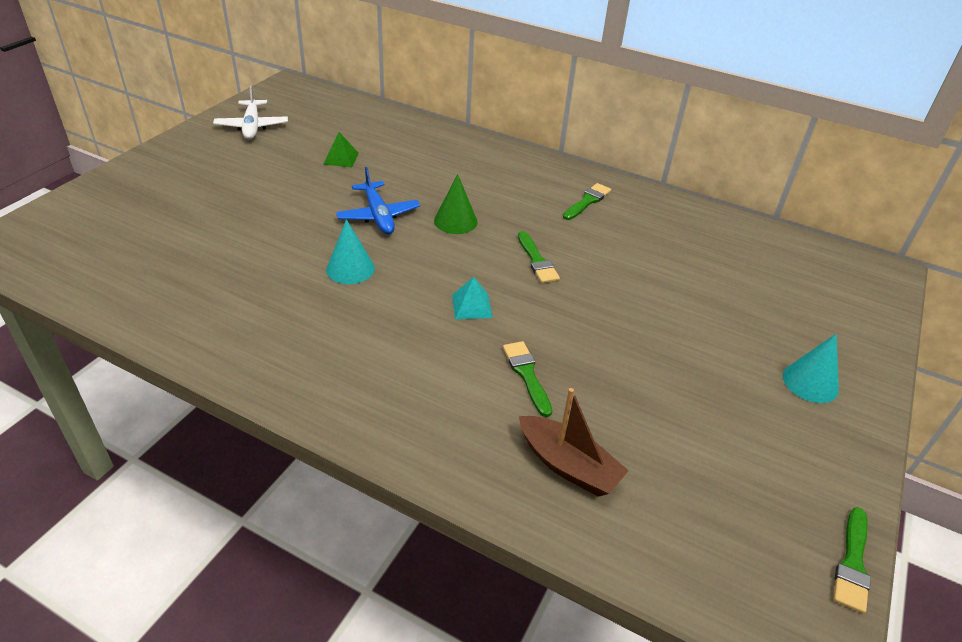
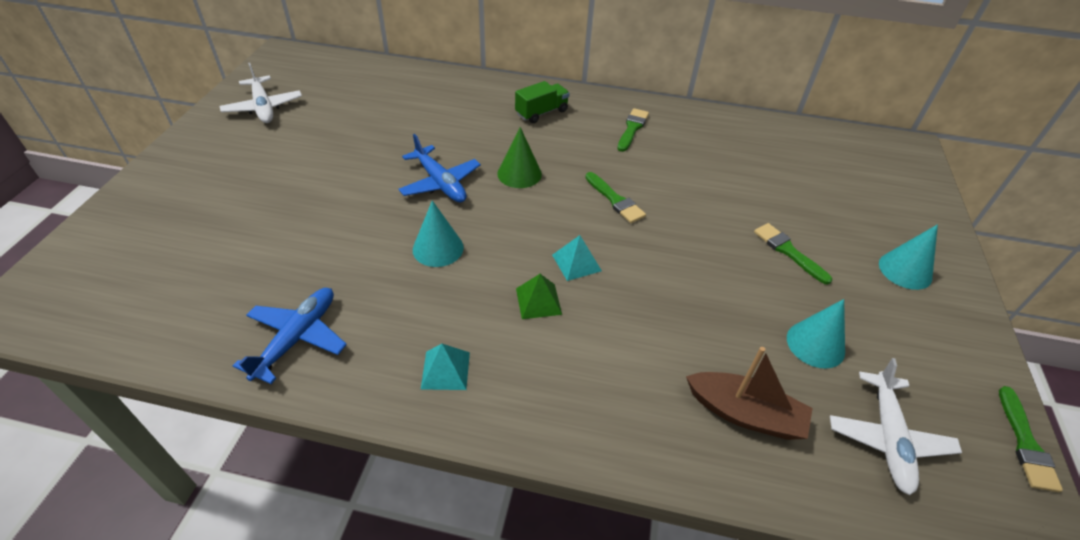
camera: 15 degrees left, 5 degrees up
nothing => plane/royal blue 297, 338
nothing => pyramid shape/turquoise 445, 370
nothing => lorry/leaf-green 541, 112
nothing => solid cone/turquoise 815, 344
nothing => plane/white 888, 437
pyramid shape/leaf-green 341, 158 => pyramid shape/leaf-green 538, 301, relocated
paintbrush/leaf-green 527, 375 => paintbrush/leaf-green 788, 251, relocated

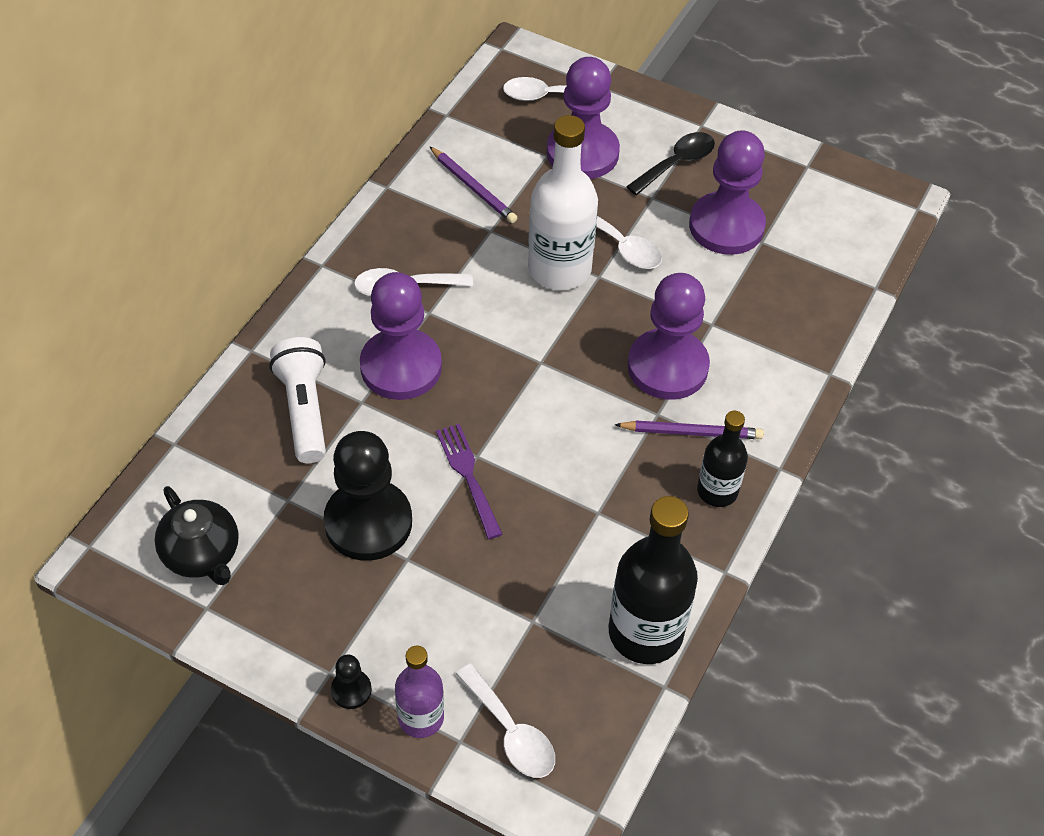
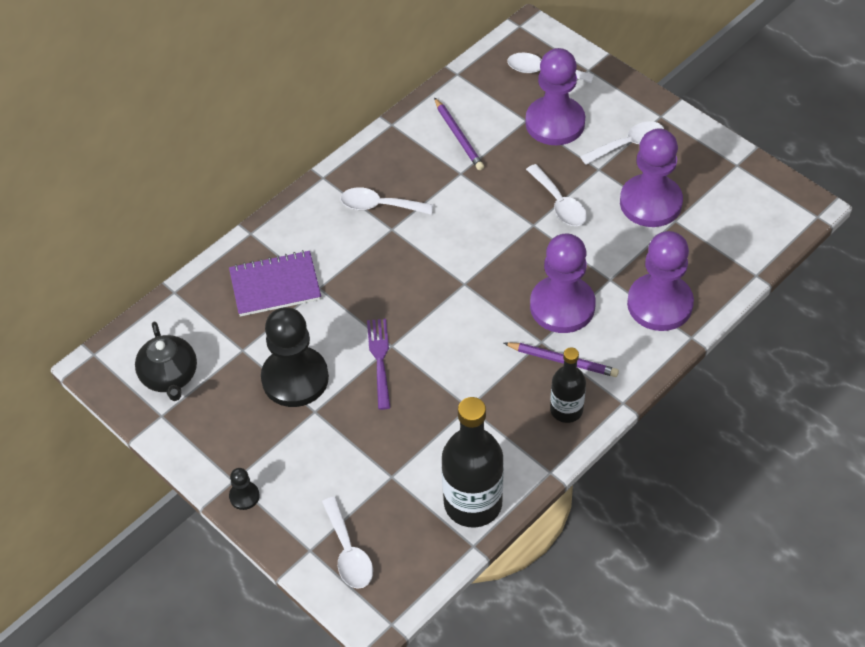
camera: 20 degrees right, 0 degrees up
drink bottle/violet 421, 718 => nothing
drink bottle/white 559, 269 => nothing
chess pawn/violet 401, 367 => chess pawn/violet 659, 304, relocated
flashlight/white 304, 410 => notebook/violet 275, 285
spoon/ebony 677, 163 => spoon/white 629, 144

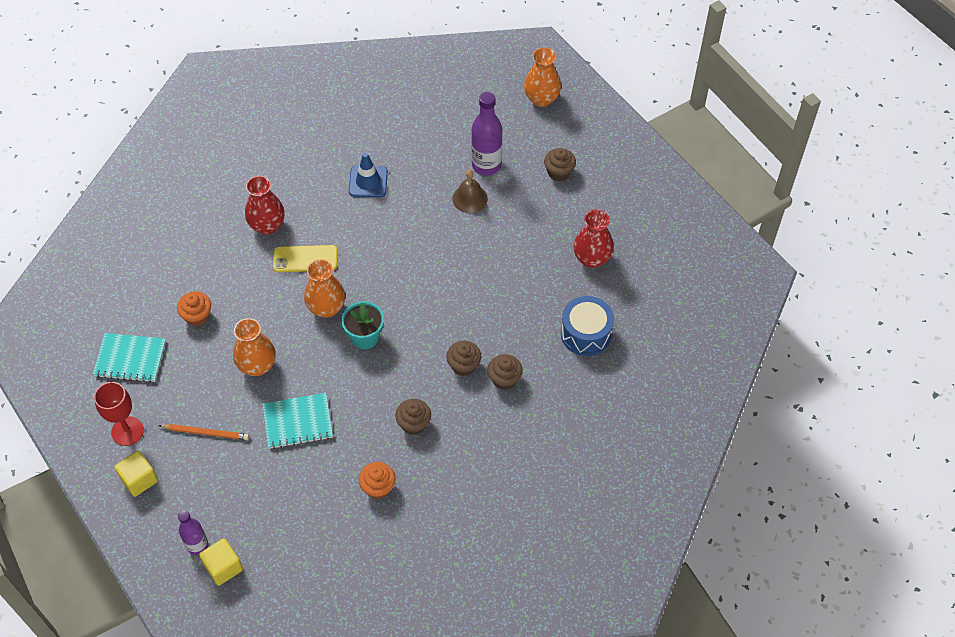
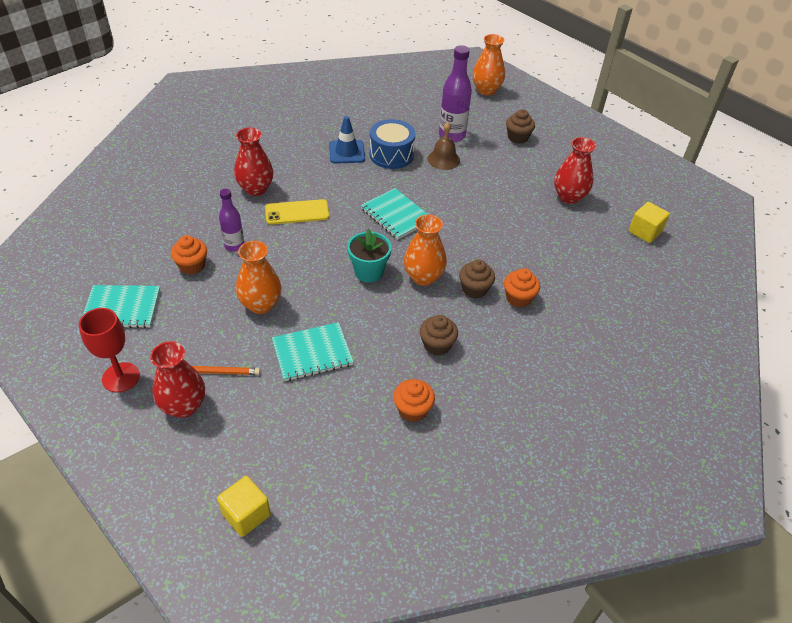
camera: 10 degrees left, 10 degrees down
nothing => vase/scarlet 184, 406
nothing => notebook/turquoise 396, 215
block/bright yellow 139, 479 => block/bright yellow 645, 232, relocated
drink bottle/violet 197, 545 => drink bottle/violet 234, 245, relocated
vase/bright orange 326, 308 => vase/bright orange 423, 277, relocated
toy drum/royal blue 586, 333 => toy drum/royal blue 391, 155, relocated
cupcake/brown 504, 379 => cupcake/bright orange 518, 298

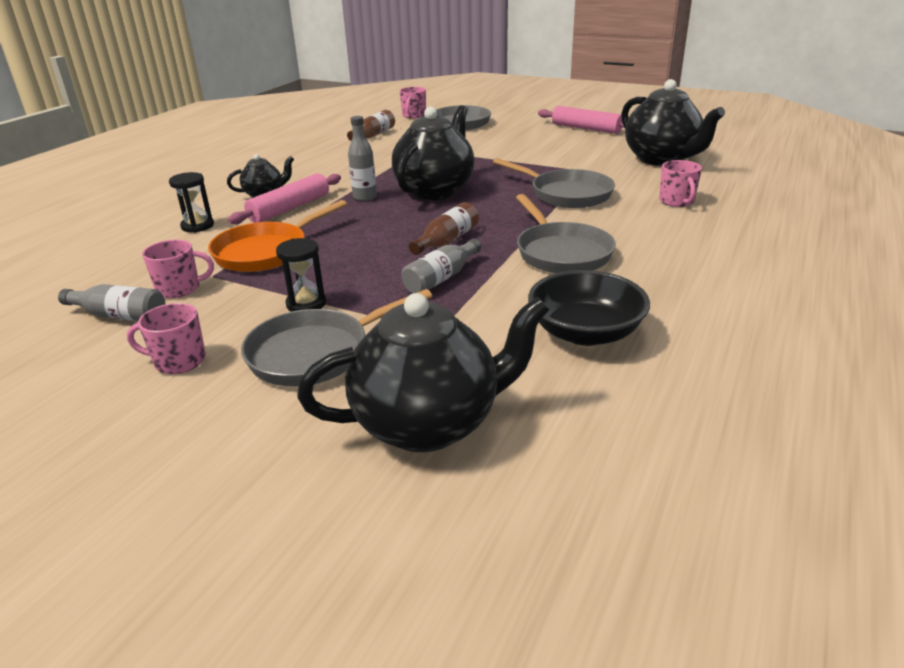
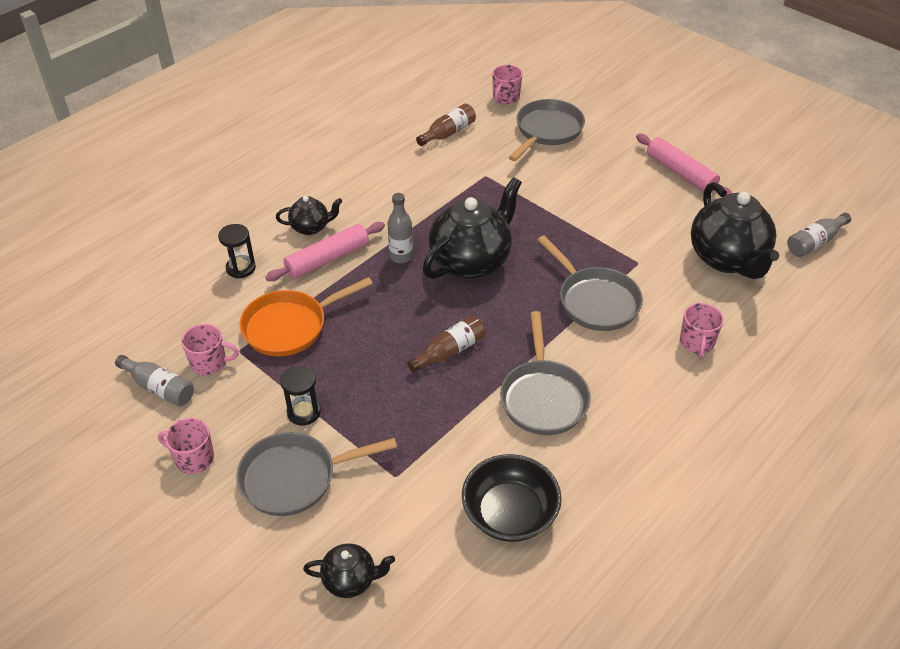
camera: 15 degrees right, 15 degrees up
drink bottle/gray 441, 278 => drink bottle/gray 814, 242, relocated
tea pot/ebony 429, 424 => tea pot/ebony 351, 580, x0.50

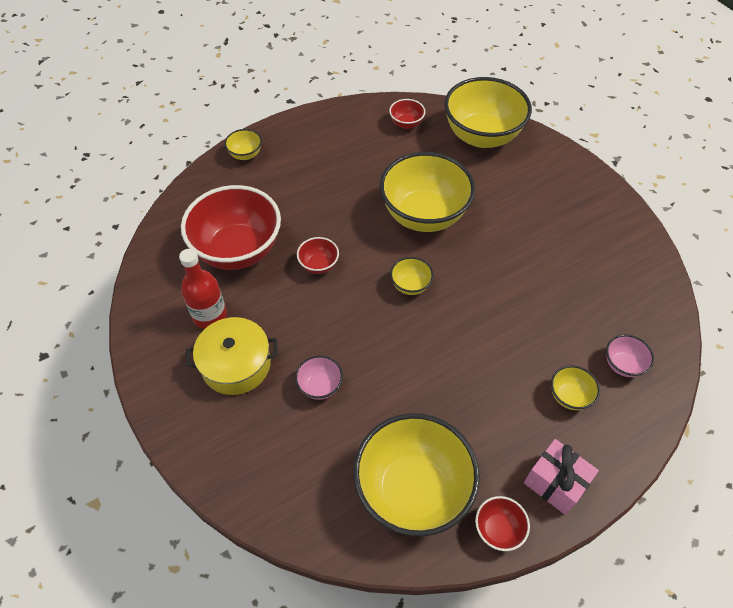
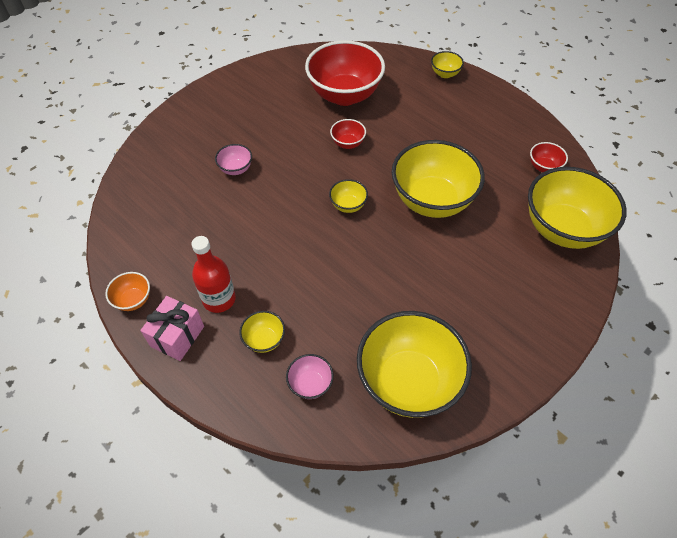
camera: 75 degrees right, 0 degrees up
cooking pot/bright yellow 236, 364 => nothing
drink bottle/scarlet 210, 316 => drink bottle/scarlet 219, 299, relocated
deep dish/bright yellow 413, 490 => deep dish/bright yellow 408, 381, relocated
deep dish/scarlet 498, 529 => deep dish/bright orange 133, 300

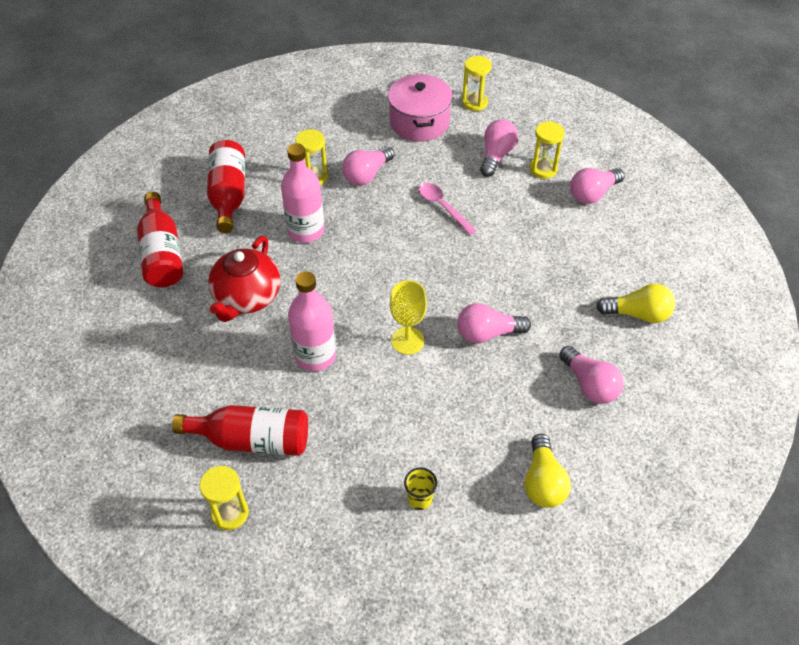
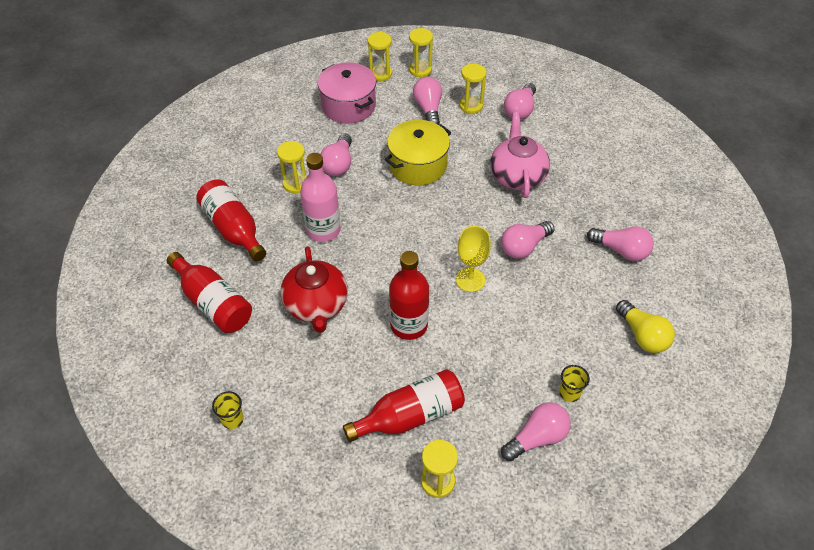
camera: 30 degrees left, 0 degrees up
light bulb/bright yellow 637, 314 => nothing
nothing => tumbler/bright yellow 232, 419
nothing => sandglass/bright yellow 420, 70
nothing => tea pot/rosy 517, 176
nothing => light bulb/rosy 537, 438
spoon/rosy 442, 207 => cooking pot/bright yellow 418, 165
drink bottle/rosy 315, 356 => drink bottle/scarlet 409, 325

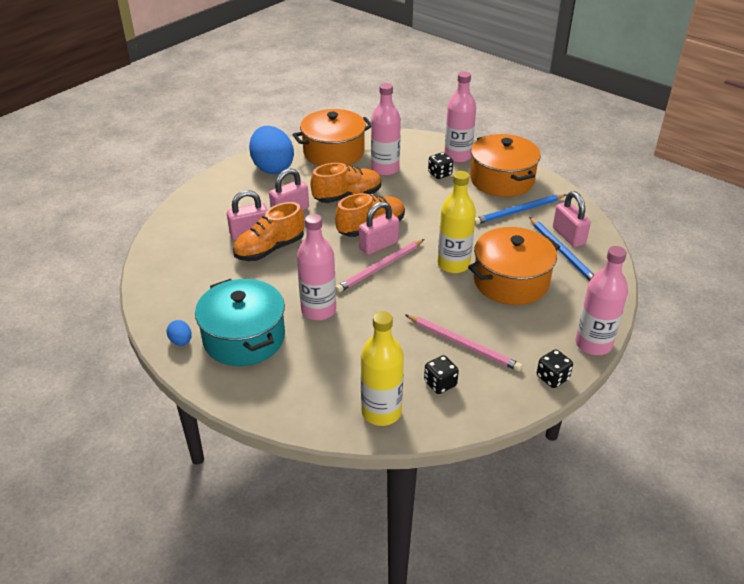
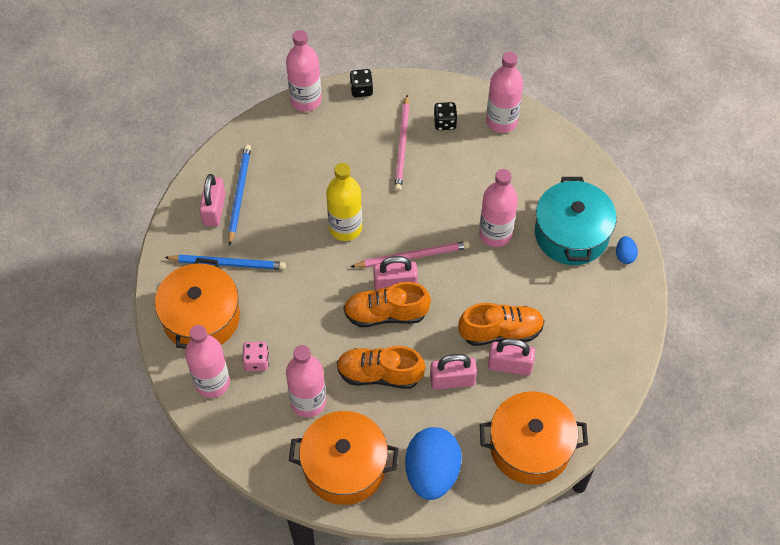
camera: 150 degrees left, 20 degrees up
cooking pot/bright orange 511, 281 => cooking pot/bright orange 530, 447, relocated
drink bottle/bright yellow 381, 412 => drink bottle/rosy 501, 121
dice/ebony 440, 174 => dice/rosy 256, 361
lead pencil/rosy 463, 344 => lead pencil/rosy 402, 145, 150 degrees counterclockwise

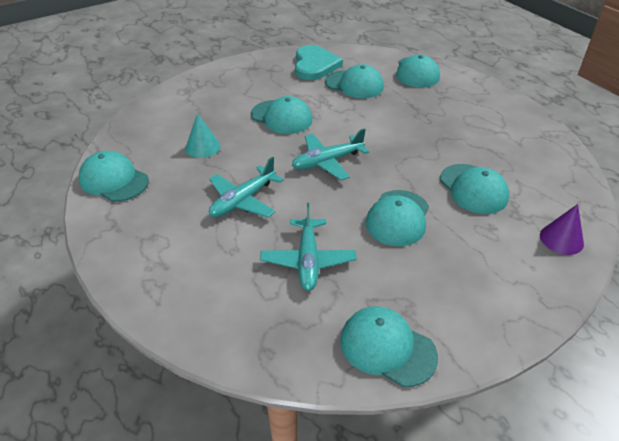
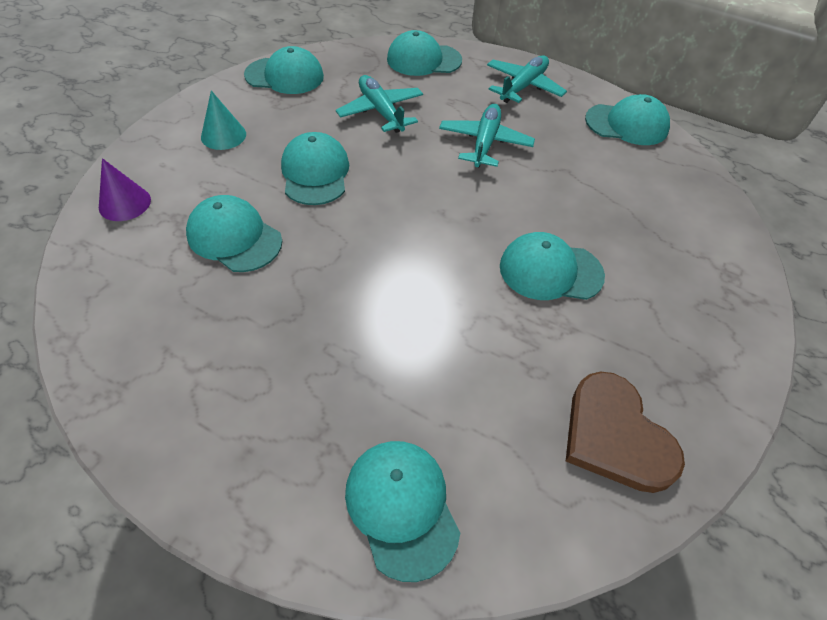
camera: 150 degrees right, 10 degrees up
solid cone/turquoise 203, 147 => solid cone/turquoise 223, 135, relocated
plane/turquoise 327, 162 => plane/turquoise 523, 86, relocated
peaked cap/turquoise 354, 84 => peaked cap/turquoise 423, 60, relocated
heart shape/turquoise 315, 65 => heart shape/brown 615, 436

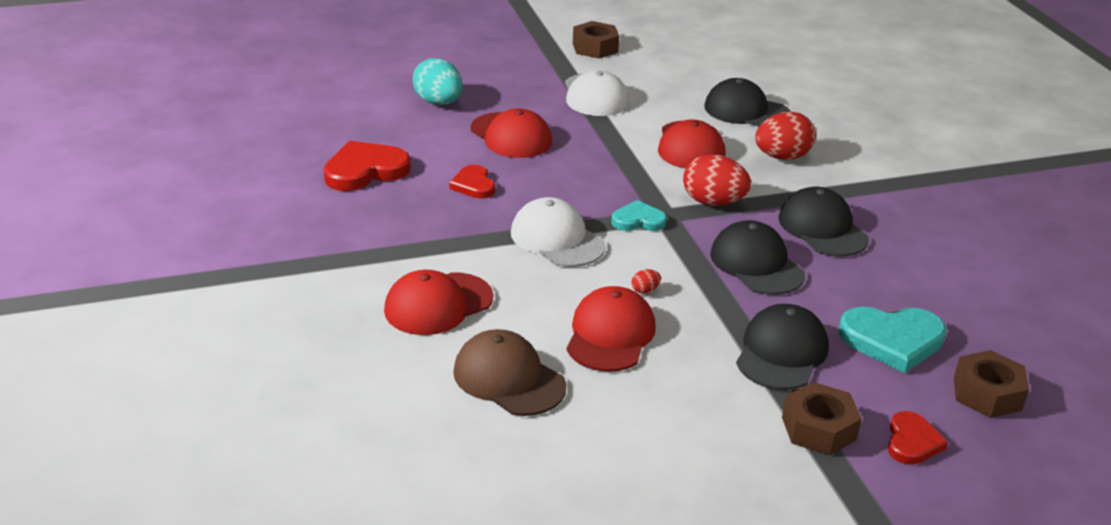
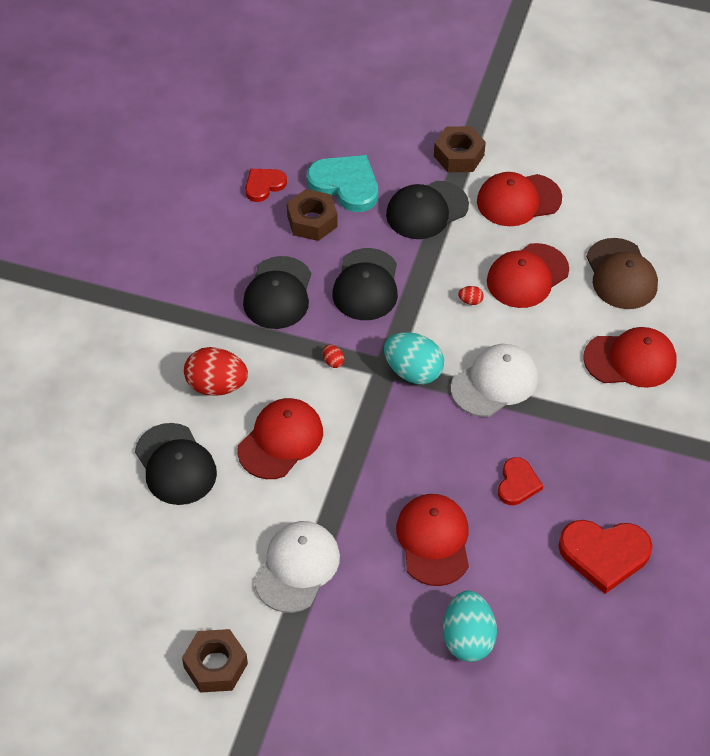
camera: 145 degrees left, 20 degrees up
nothing => peaked cap/scarlet 518, 200
heart shape/scarlet 912, 442 => heart shape/scarlet 264, 185, relocated
hexagon nut/brown 987, 394 => hexagon nut/brown 312, 221, relocated
heart shape/turquoise 638, 220 => egg shape/turquoise 413, 371
peaked cap/white 557, 239 => peaked cap/white 495, 382, 120 degrees counterclockwise
egg shape/scarlet 713, 202 => egg shape/scarlet 333, 362, x0.41

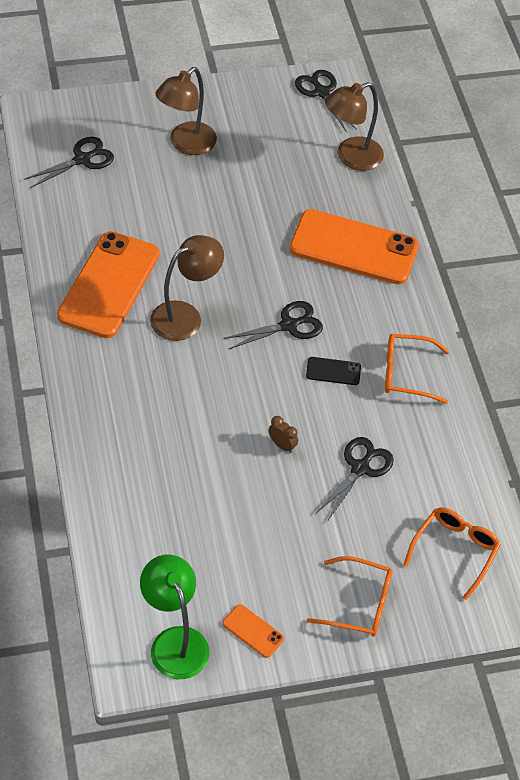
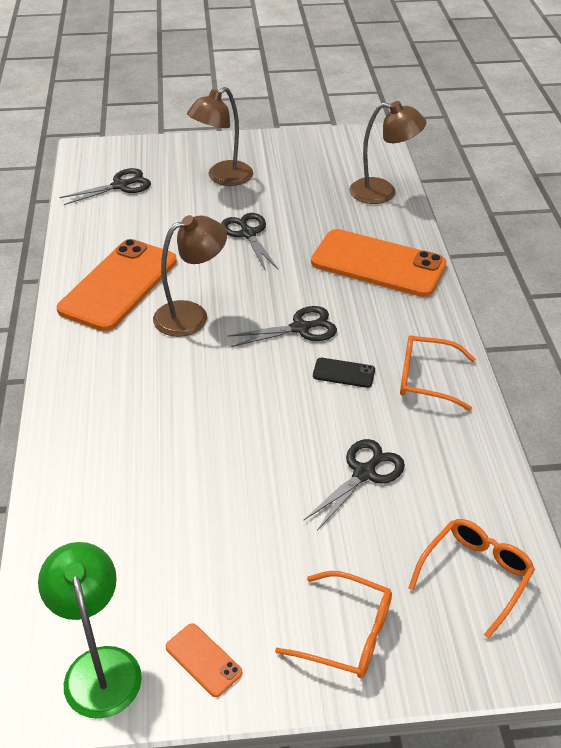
camera: 10 degrees right, 10 degrees down
bedside clock/brown 282, 445 => nothing
scissors/ebony 321, 92 => scissors/ebony 248, 234, relocated
desk lamp/brown 351, 157 => desk lamp/brown 382, 192, 150 degrees counterclockwise

